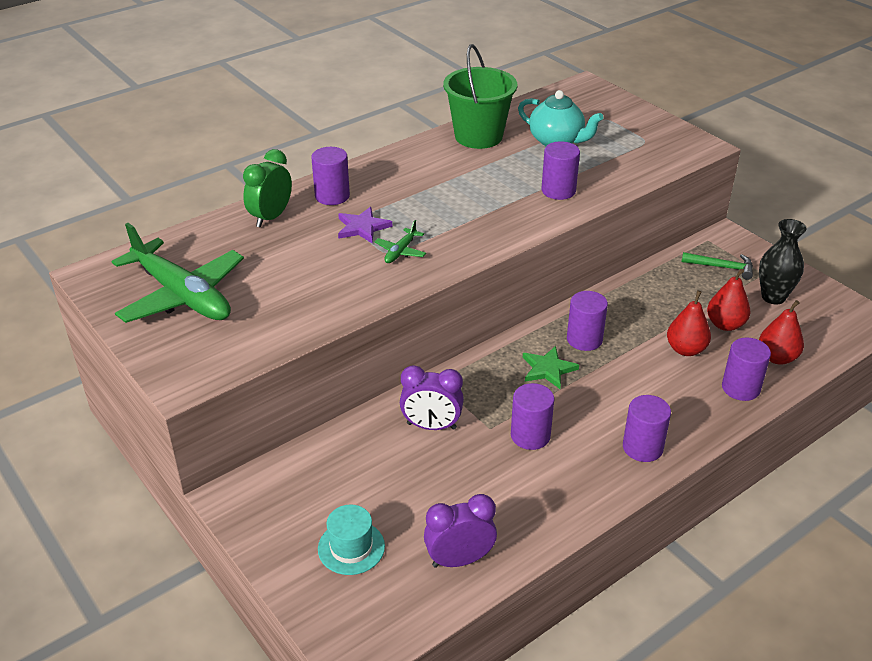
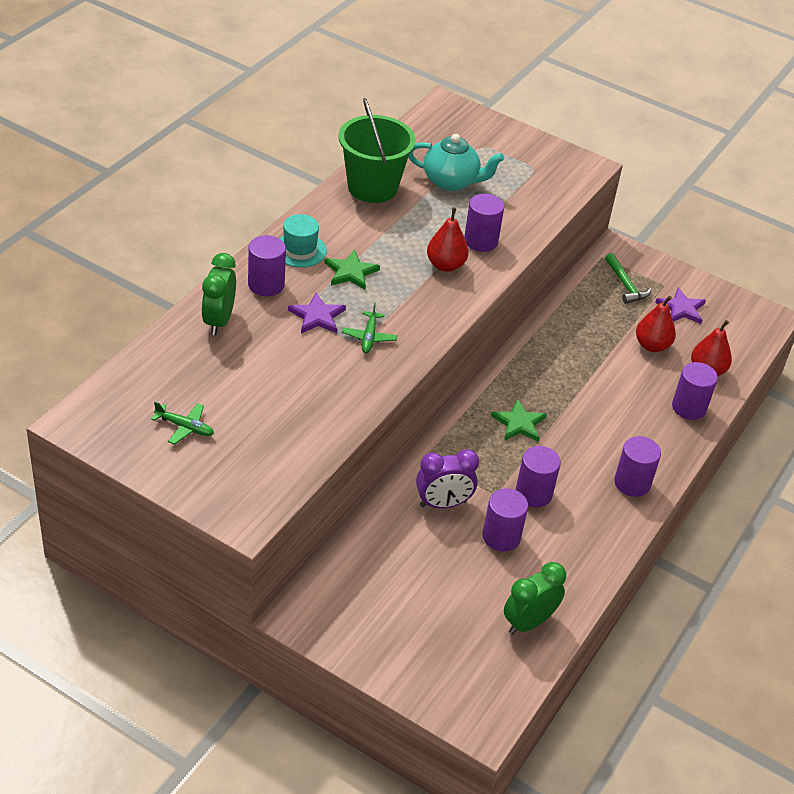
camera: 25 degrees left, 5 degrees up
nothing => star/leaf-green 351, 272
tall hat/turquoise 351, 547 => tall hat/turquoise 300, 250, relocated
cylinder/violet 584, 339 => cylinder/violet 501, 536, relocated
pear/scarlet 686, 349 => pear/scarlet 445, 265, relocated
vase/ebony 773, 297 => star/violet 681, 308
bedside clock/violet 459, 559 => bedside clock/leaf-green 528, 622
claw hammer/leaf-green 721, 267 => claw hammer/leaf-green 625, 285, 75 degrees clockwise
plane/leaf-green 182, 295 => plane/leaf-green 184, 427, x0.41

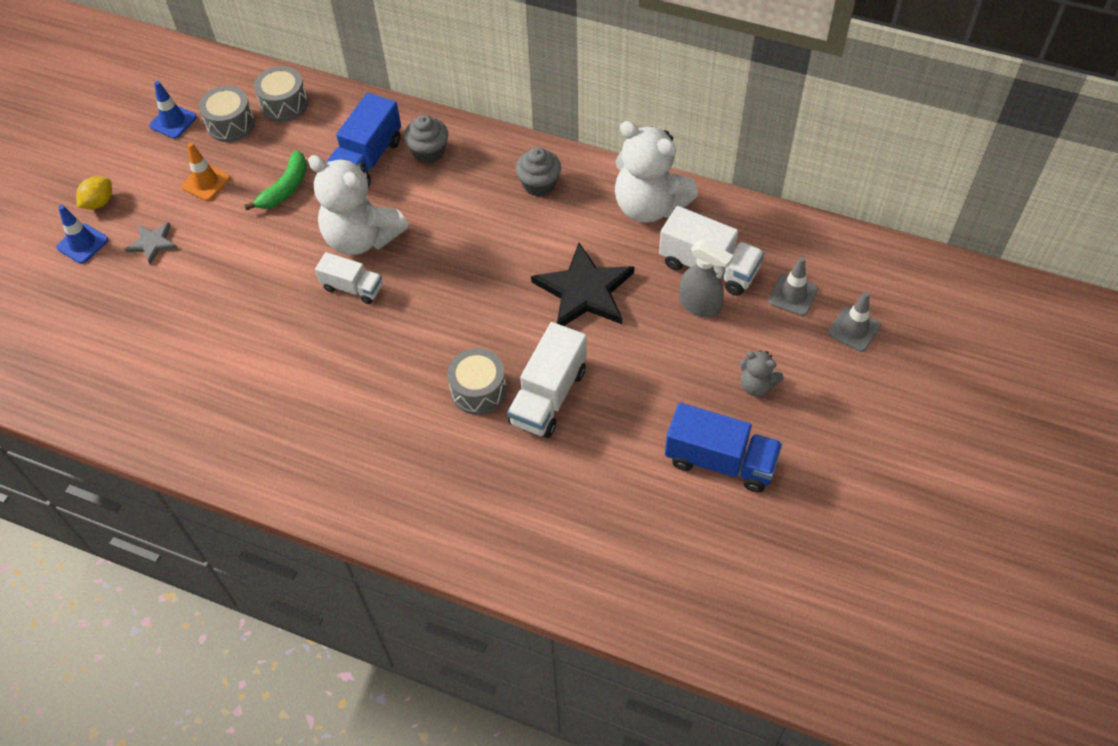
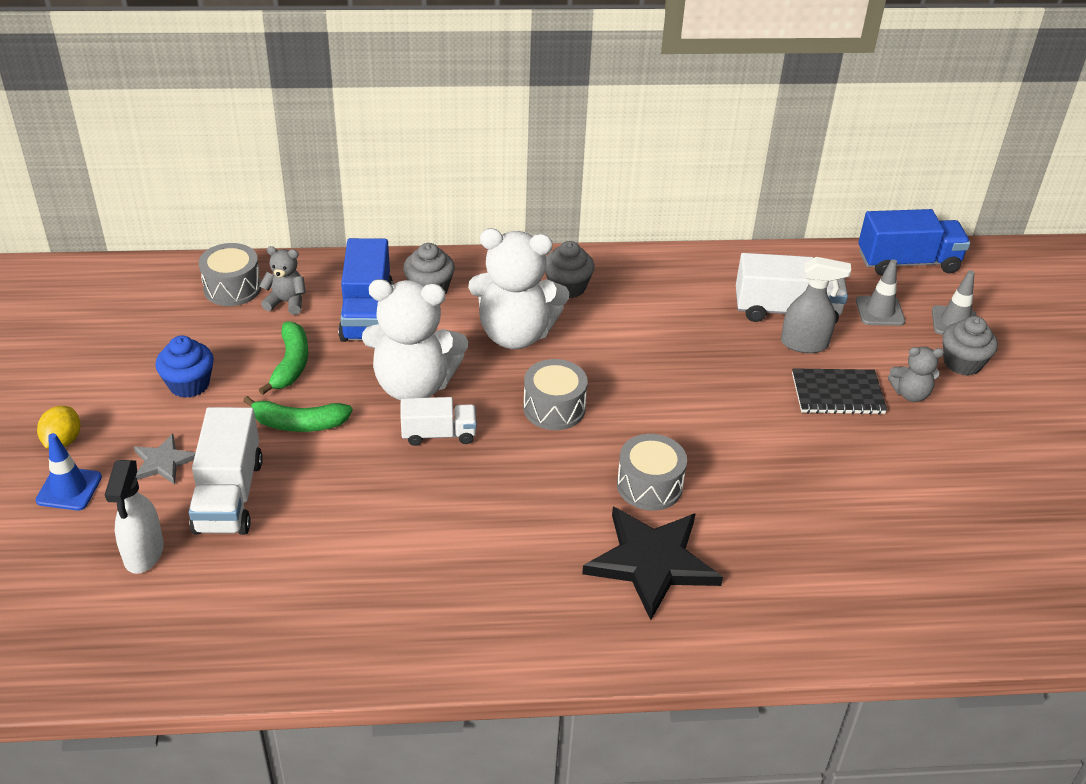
camera: 30 degrees left, 15 degrees down
traffic cone/royal blue 173, 121 => nothing
nothing => spray cleaner/white 144, 553
nothing => banana fruit/leaf-green 299, 424
nothing => teddy bear/gray 286, 302
nothing => notebook/ebony 837, 394
nothing => cupcake/gray 962, 363
toy drum/gray 231, 124 => toy drum/gray 554, 408, relocated
lorry/white 548, 396 => lorry/white 229, 495, relocated
star/ebony 584, 291 => star/ebony 651, 562, relocated
teddy bear/white 649, 206 => teddy bear/white 515, 334, relocated
lorry/royal blue 720, 461 => lorry/royal blue 907, 262, relocated
traffic cone/bright orange 206, 182 => cupcake/royal blue 189, 384

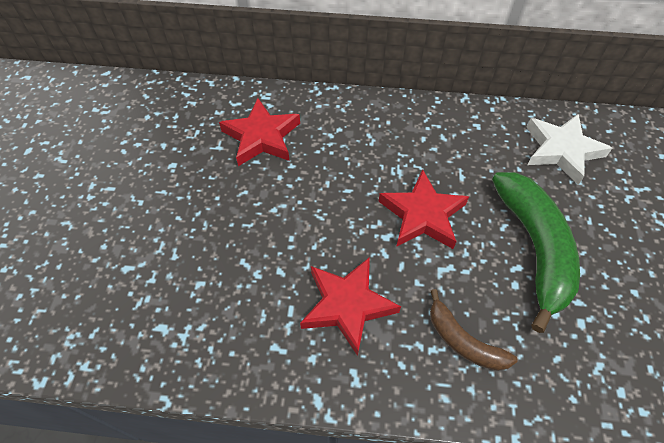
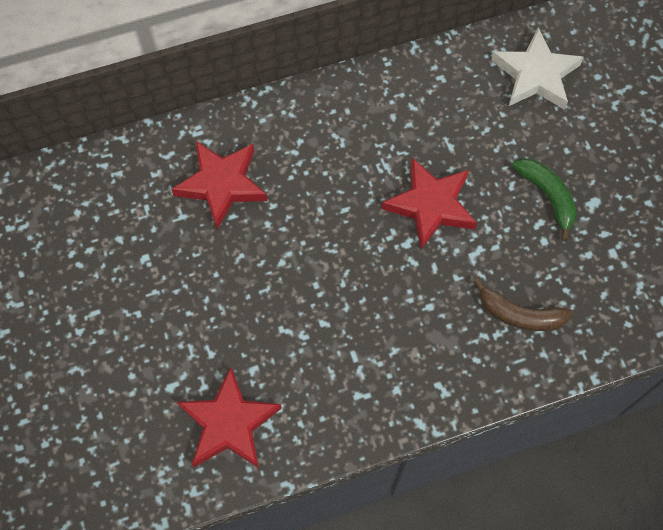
camera: 25 degrees left, 10 degrees up
star/scarlet 347, 305 => star/scarlet 229, 423, relocated
banana fruit/leaf-green 534, 248 => banana fruit/leaf-green 547, 196, x0.55

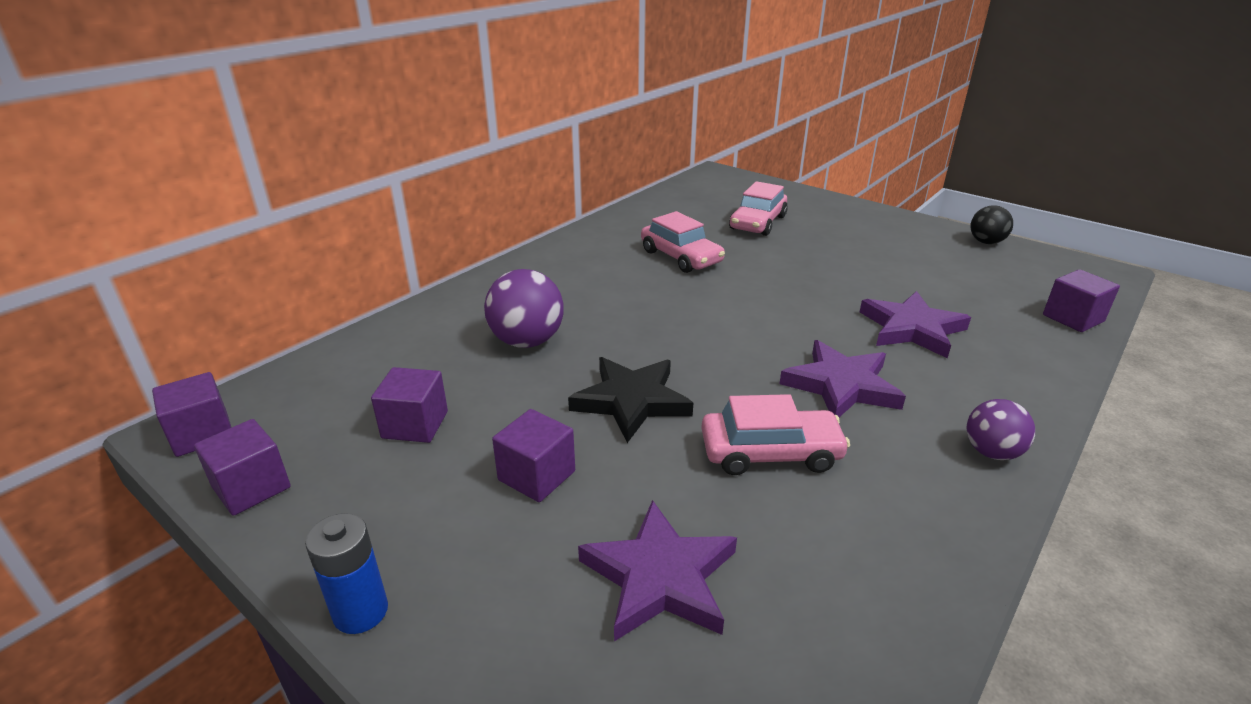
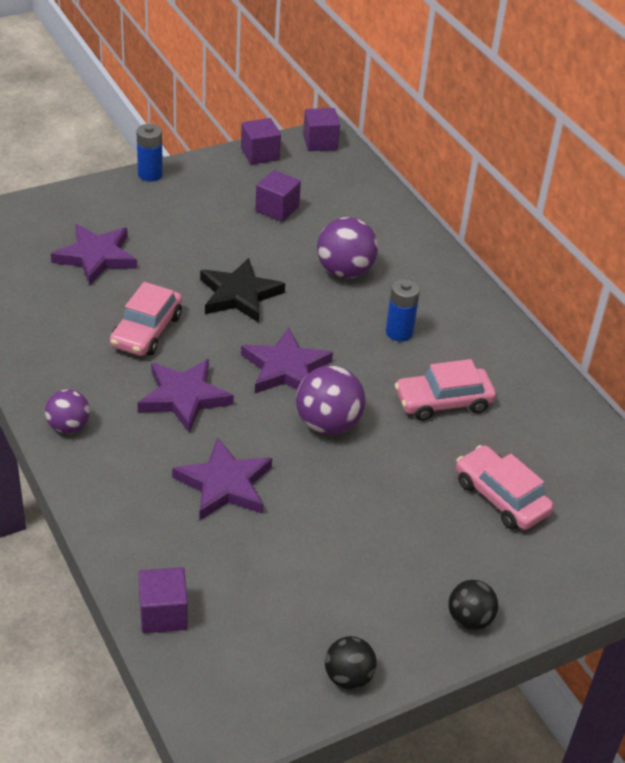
camera: 110 degrees right, 10 degrees up
block/violet 536, 475 => nothing
nothing => star/violet 285, 368
nothing => ball/violet 328, 424
nothing => power cell/royal blue 399, 332
nothing => ball/ebony 469, 619

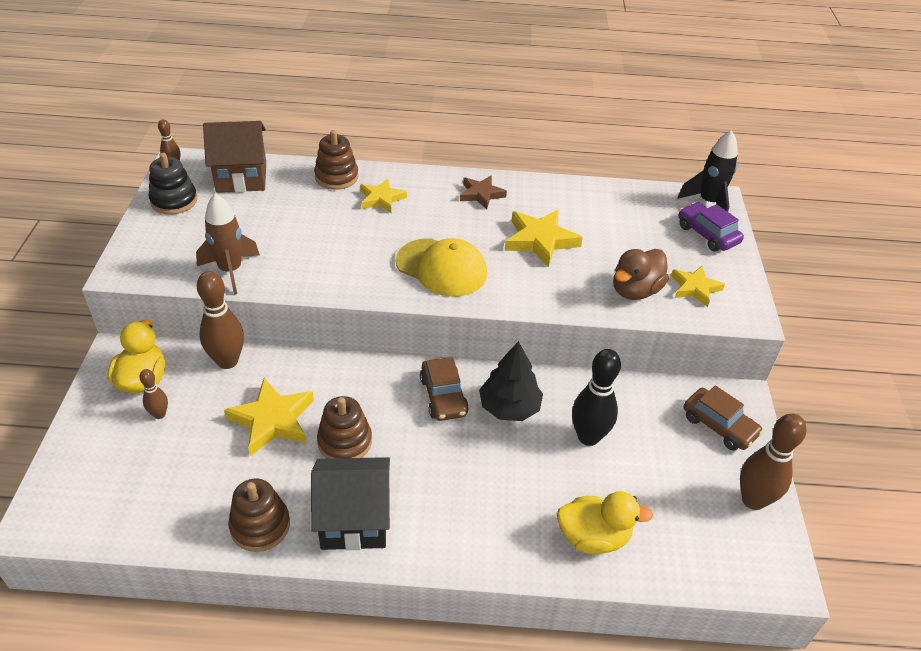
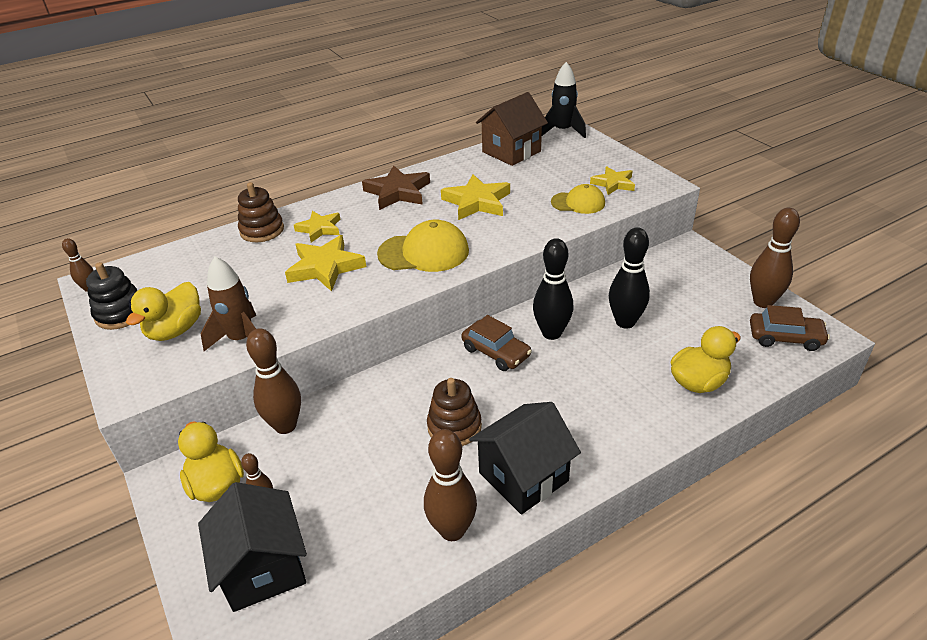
camera: 30 degrees left, 5 degrees down
car/violet 707, 234 => nothing
nothing => toy duck/bright yellow 175, 330
nothing => cottage/ebony 263, 568
cottage/brown 241, 177 => cottage/brown 511, 152, relocated
star/bright yellow 272, 420 => star/bright yellow 325, 267, relocated
car/brown 719, 426 => car/brown 785, 338, relocated
stacking toy/brown 260, 526 => tenpin/brown 452, 530
fir tree/ebony 509, 407 => tenpin/ebony 551, 333
toy duck/brown 635, 291 => peaked cap/bright yellow 578, 203
star/brown 481, 194 => star/brown 398, 192, x1.54

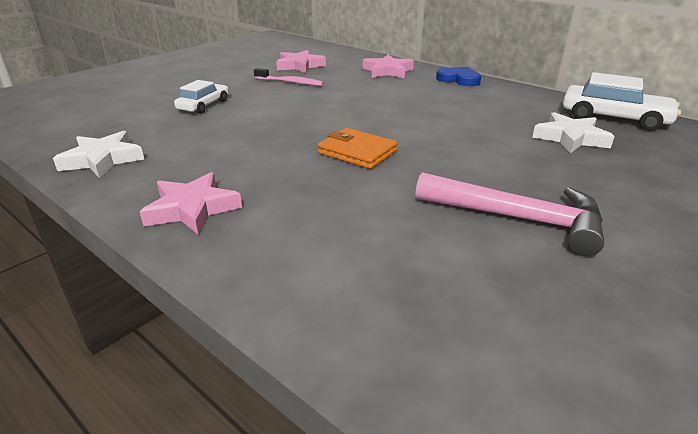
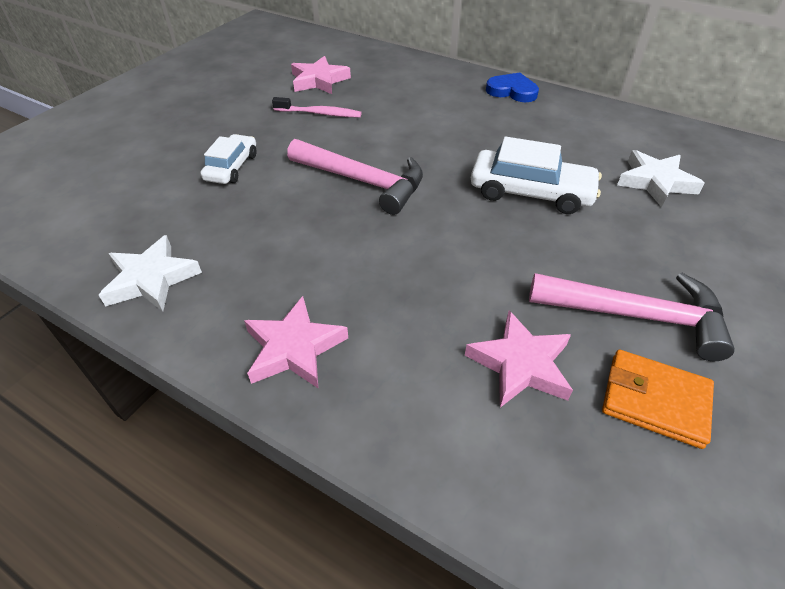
camera: 10 degrees left, 15 degrees up
nothing => claw hammer/rosy 363, 182
billfold/bright orange 357, 152 => billfold/bright orange 654, 400, relocated
star/rosy 387, 71 => star/rosy 520, 364, relocated
car/white 614, 118 => car/white 530, 192, relocated

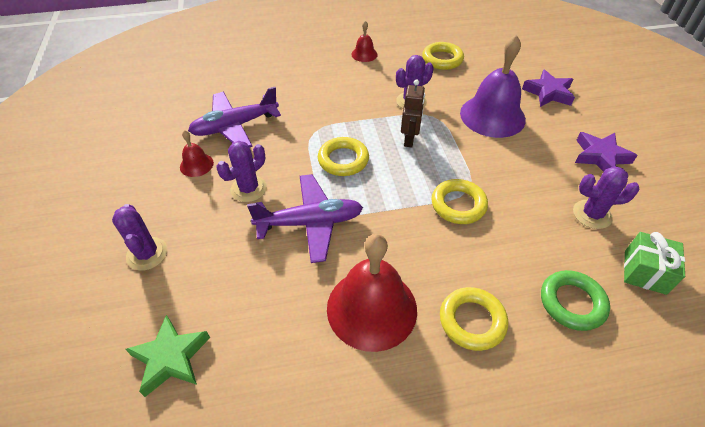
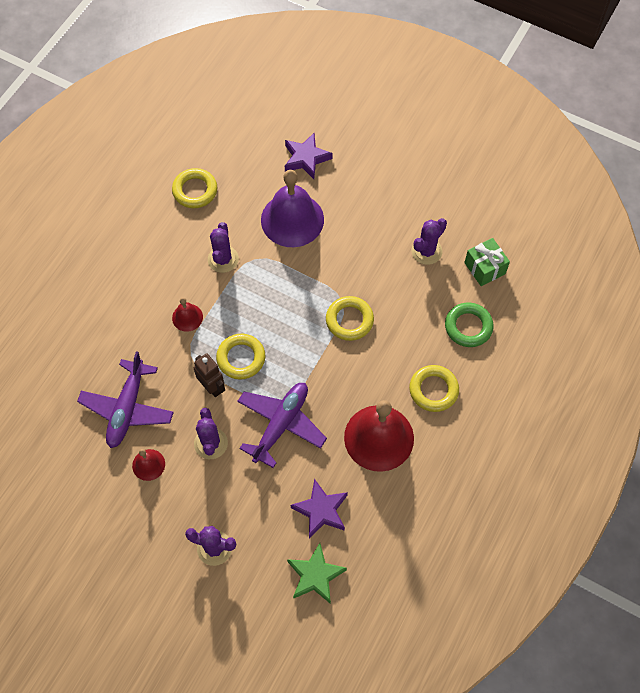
camera: 50 degrees left, 15 degrees up
school bell/scarlet 364, 54 => school bell/scarlet 187, 317, relocated
toy robot/brown 409, 140 => toy robot/brown 212, 387, relocated
star/violet 600, 156 => star/violet 321, 510, relocated

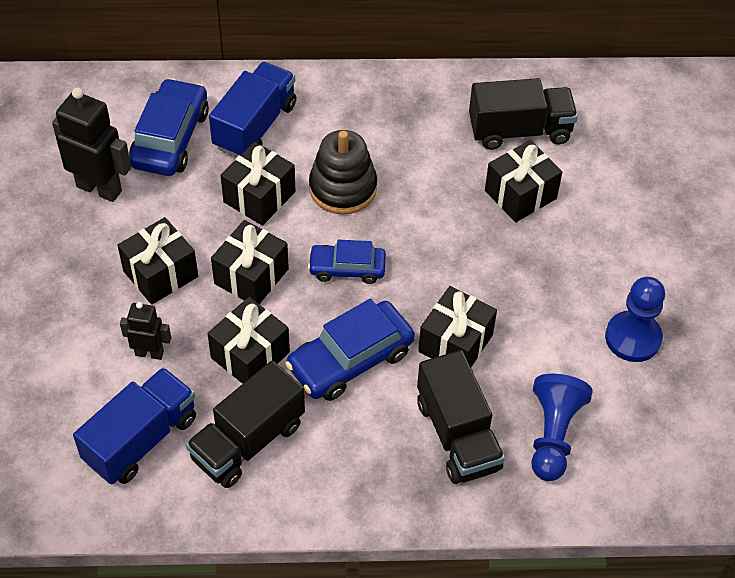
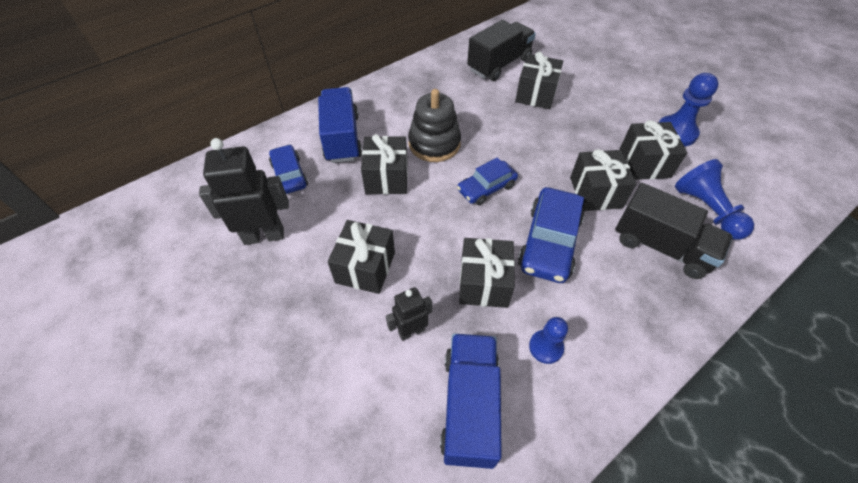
camera: 35 degrees left, 0 degrees up
wrapped gift/ebony 251, 276 => wrapped gift/ebony 644, 163, relocated
lorry/ebony 248, 441 => chess pawn/royal blue 546, 347
car/royal blue 170, 138 => car/royal blue 289, 175, x0.63

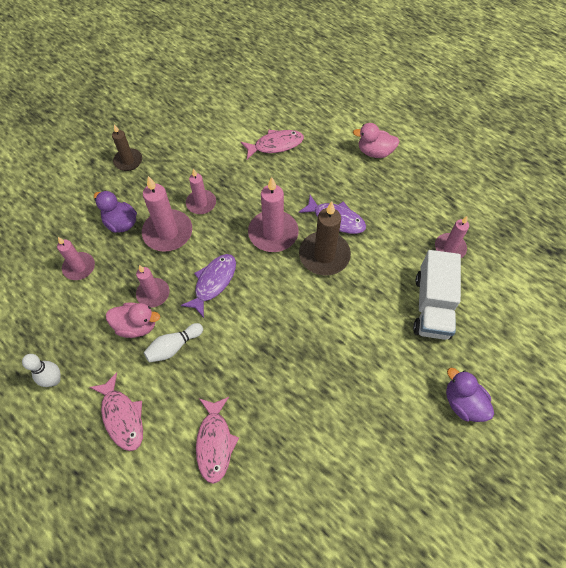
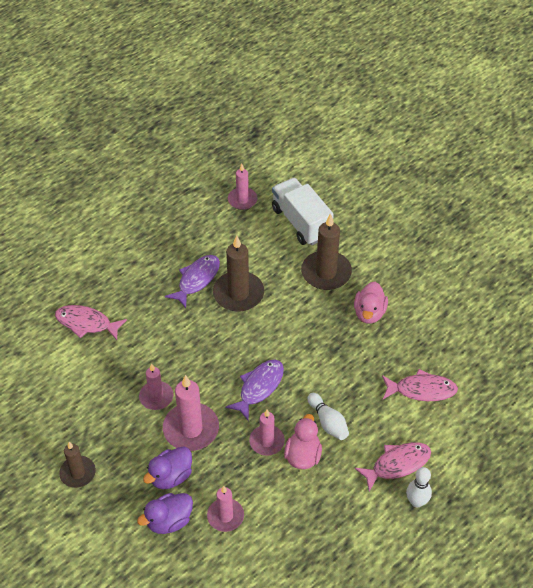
camera: 85 degrees left, 10 degrees down
candle/rosy 273, 233 => nothing
nothing => candle/brown 326, 273
tenpin/white 54, 380 => tenpin/white 416, 502, relocated
toy duck/rosy 374, 152 => toy duck/rosy 369, 313, relocated
toy duck/violet 463, 403 => toy duck/violet 169, 521, relocated
fish/violet 213, 282 => fish/violet 259, 387, 90 degrees clockwise
fish/rosy 275, 145 => fish/rosy 86, 323, 60 degrees counterclockwise
lorry/white 432, 306 => lorry/white 301, 222, 135 degrees counterclockwise

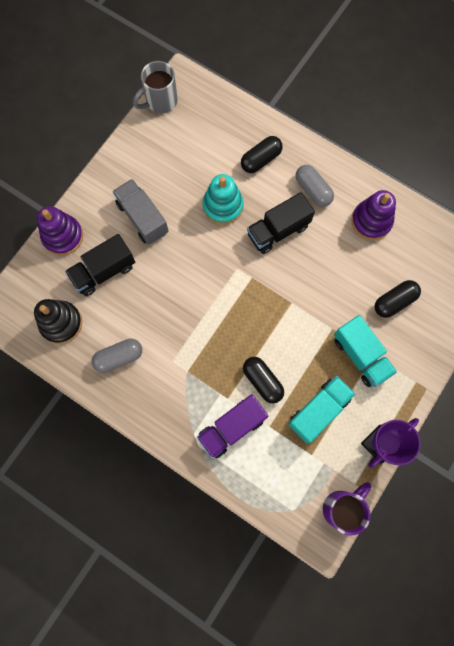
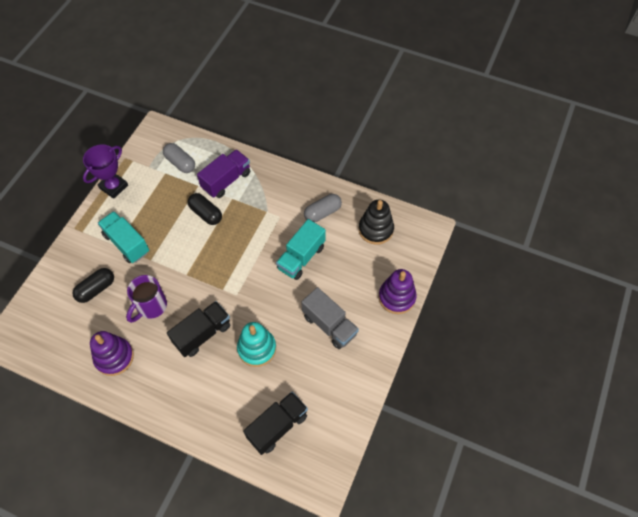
camera: 170 degrees right, 15 degrees down
coffee mug/gray 160, 101 => nothing
capsule/ebony 261, 159 => nothing
lorry/ebony 104, 271 => lorry/ebony 277, 426, relocated
lorry/turquoise 318, 410 => lorry/turquoise 301, 257, relocated
capsule/gray 313, 190 => capsule/gray 180, 163, relocated
coffee mug/violet 341, 507 => coffee mug/violet 151, 307, relocated

